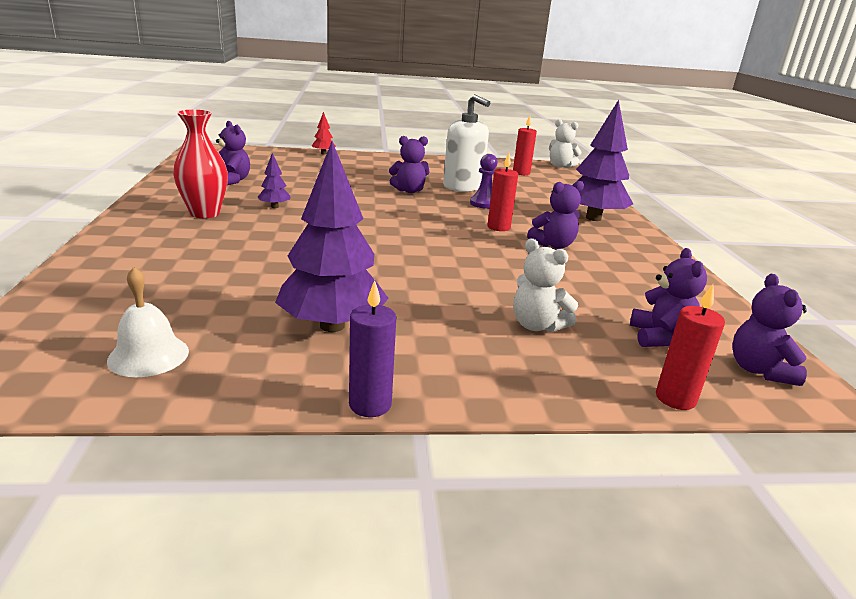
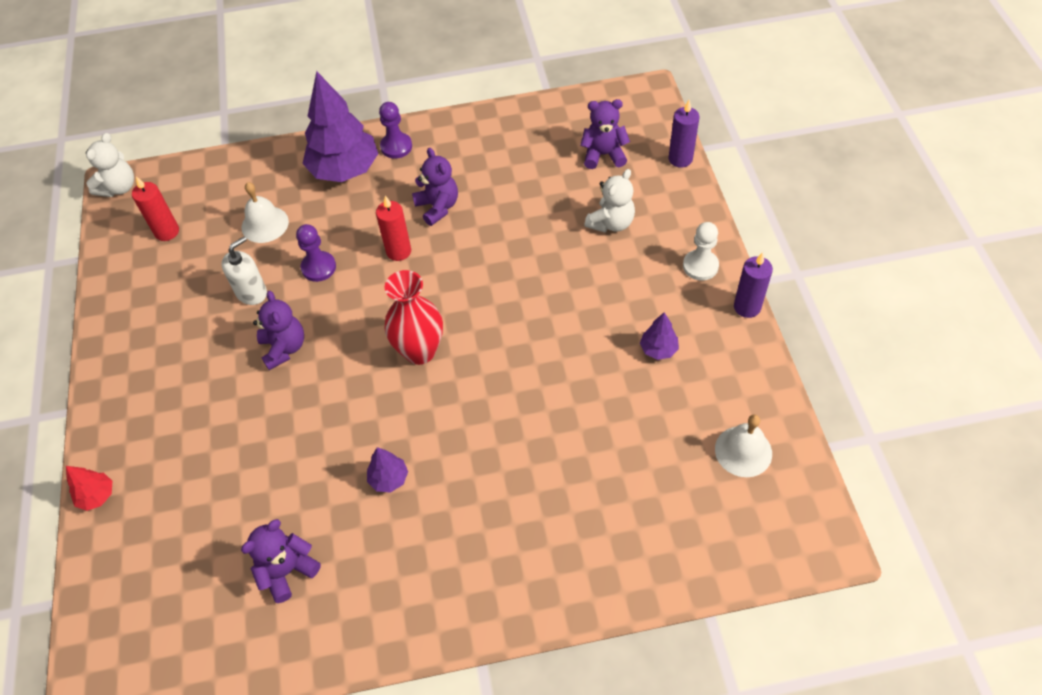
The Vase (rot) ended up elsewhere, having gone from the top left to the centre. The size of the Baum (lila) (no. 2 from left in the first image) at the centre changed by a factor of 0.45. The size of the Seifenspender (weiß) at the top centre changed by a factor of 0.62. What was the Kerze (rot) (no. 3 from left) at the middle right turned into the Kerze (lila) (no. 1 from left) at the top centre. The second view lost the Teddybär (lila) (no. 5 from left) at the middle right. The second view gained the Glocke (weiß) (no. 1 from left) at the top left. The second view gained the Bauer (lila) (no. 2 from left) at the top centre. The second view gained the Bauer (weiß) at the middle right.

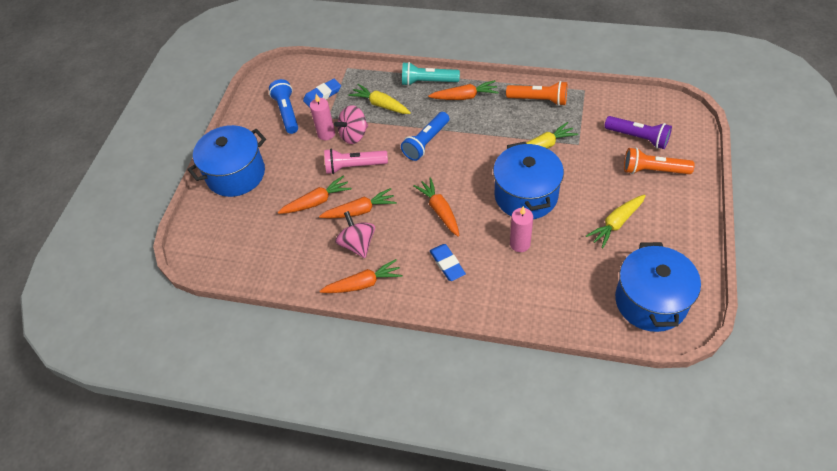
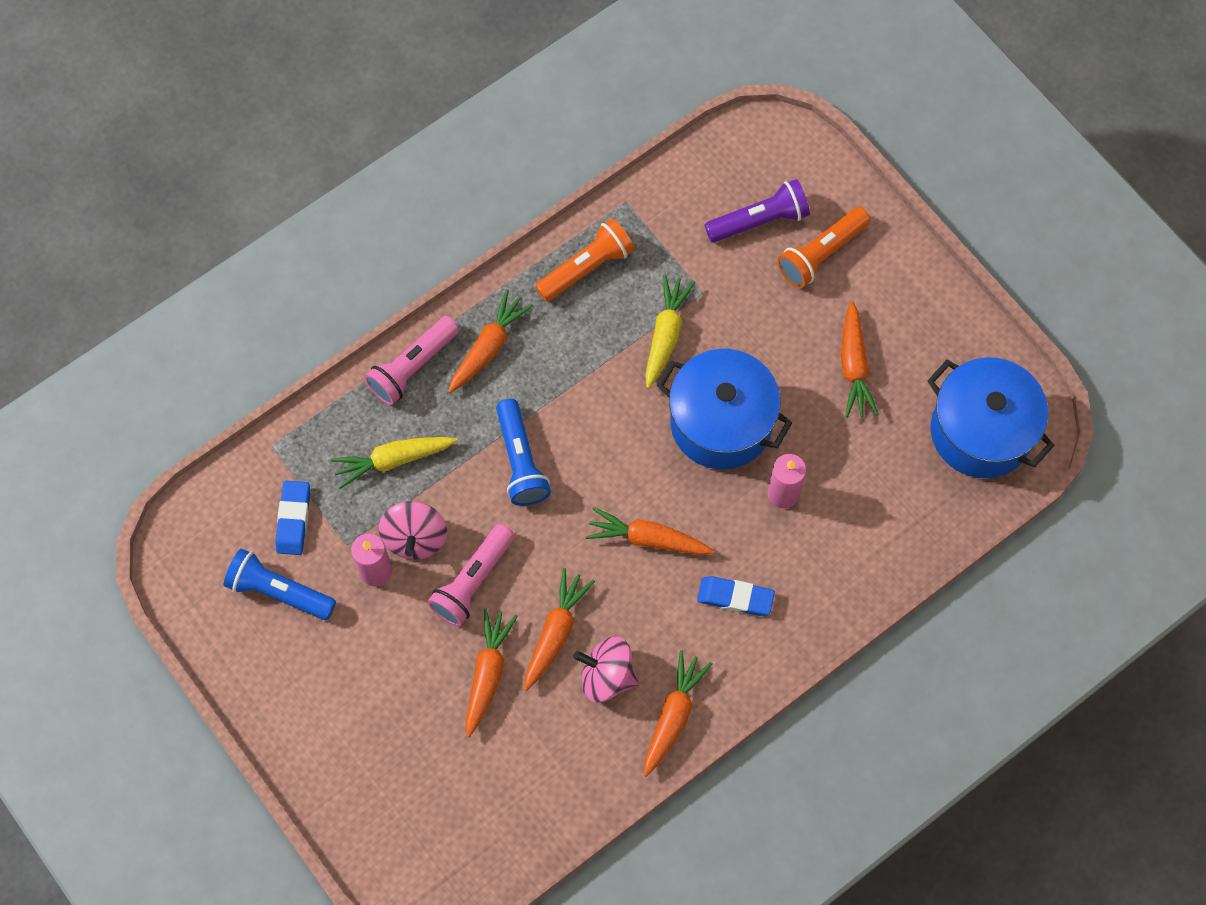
The second view lost the Kochtopf (blau) (no. 1 from left) at the middle left. What was the Taschenlampe (türkis) at the top centre turned into the Taschenlampe (rosa) (no. 1 from left) at the centre. What was the Karotte (gelb) (no. 3 from left) at the middle right turned into the Karotte (orange) (no. 6 from left) at the middle right.

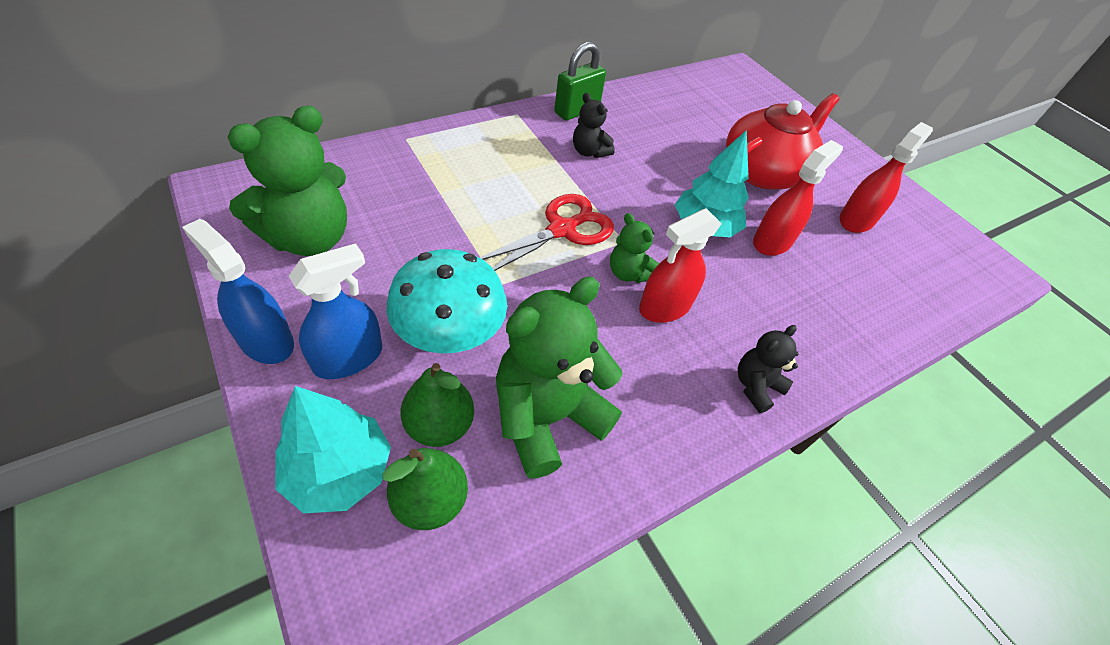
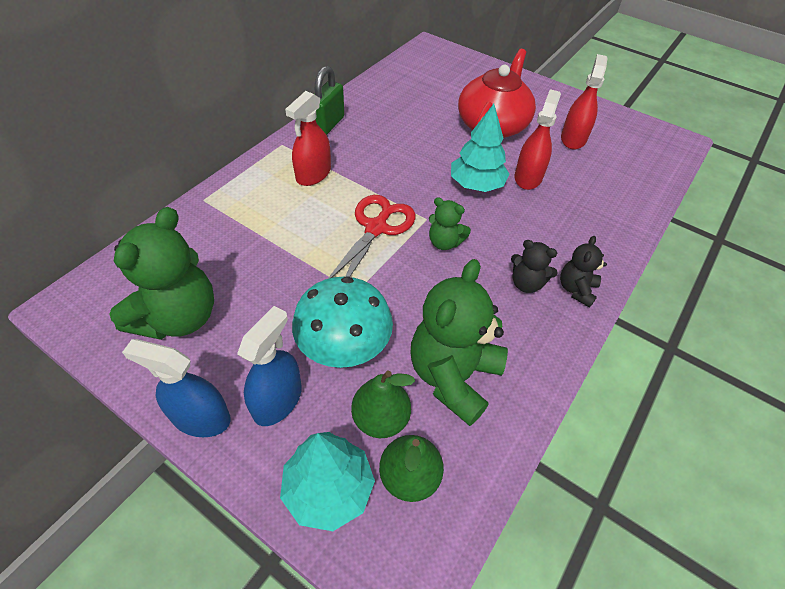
The Teddybär (schwarz) (no. 1 from left) ended up elsewhere, having gone from the top centre to the middle right. The Sprühflasche (rot) (no. 1 from left) ended up elsewhere, having gone from the centre to the top centre.

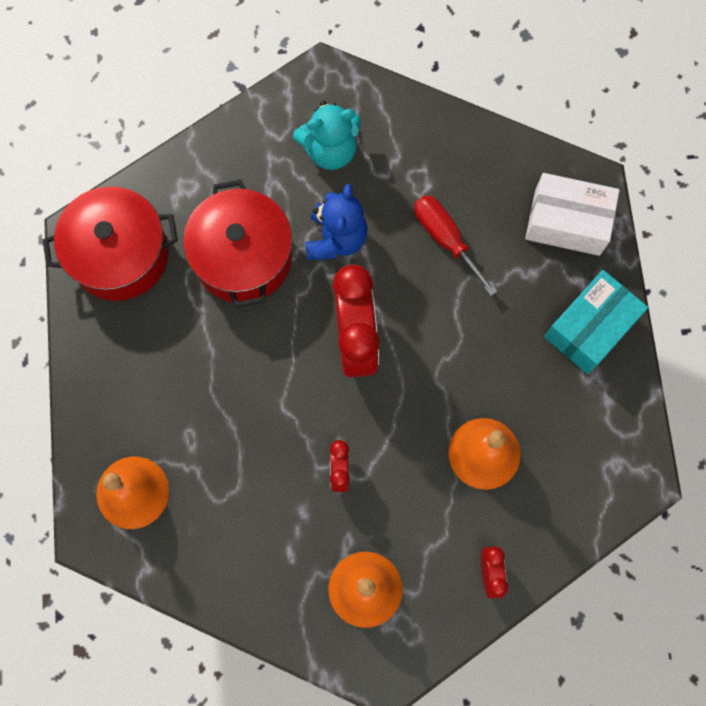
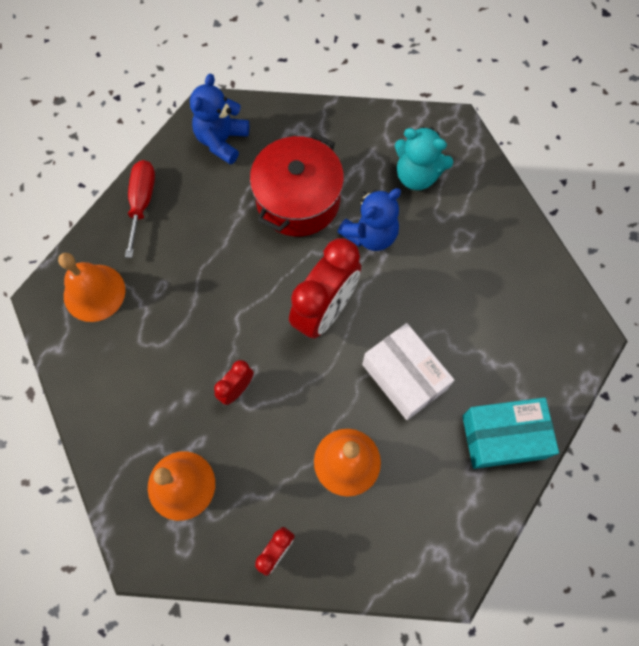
Where the Kochtopf (rot) (no. 1 from left) stood at the middle left, the Teddybär (blau) (no. 1 from left) came to stand at the top centre. The Schraubenzieher (rot) ended up elsewhere, having gone from the centre to the top left. The Schachtel (weiß) ended up elsewhere, having gone from the top right to the centre.

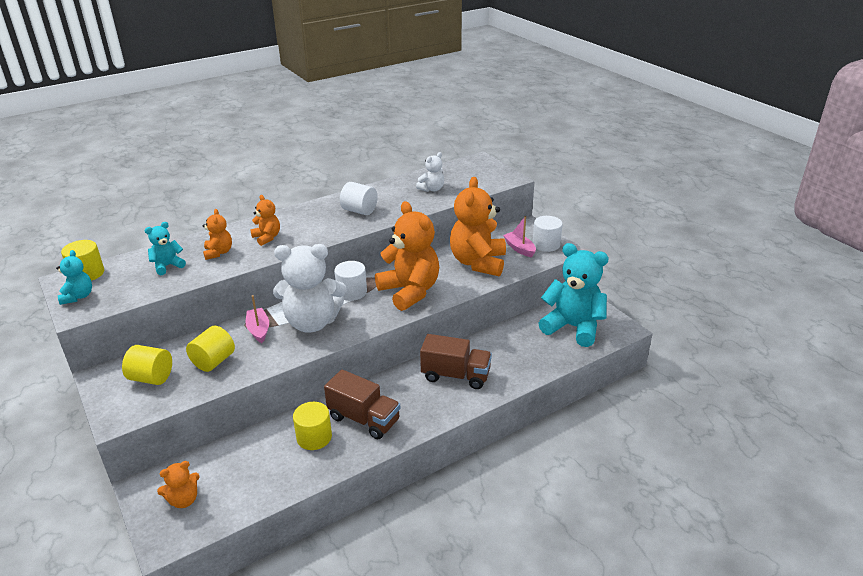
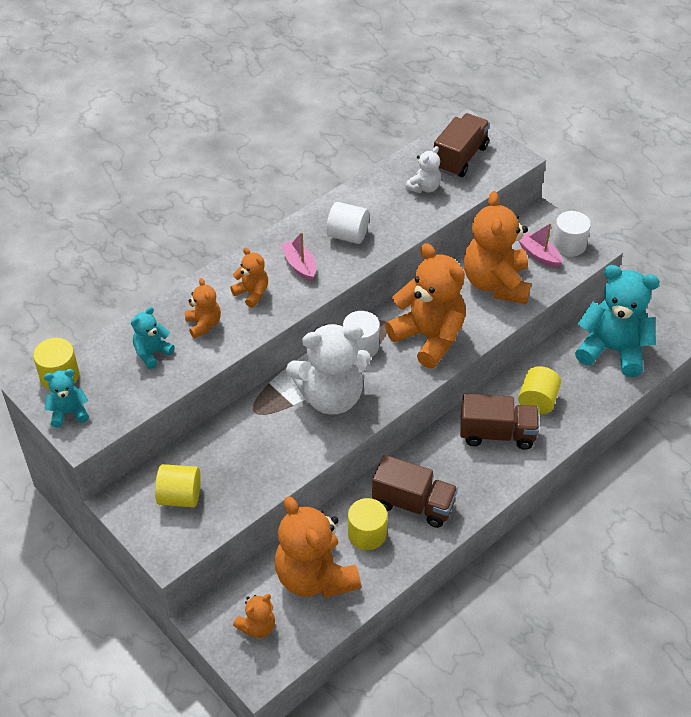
The Teddybär (türkis) (no. 1 from left) at the middle left ended up facing another way, 90 degrees counterclockwise from before. The Vollzylinder (gelb) (no. 3 from left in the first image) ended up elsewhere, having gone from the middle left to the middle right. The Boot (rosa) (no. 1 from left) ended up elsewhere, having gone from the middle left to the centre. The second view gained the Teddybär (orange) (no. 4 from left) at the bottom centre. The second view gained the Lastwagen (braun) (no. 2 from left) at the top right.

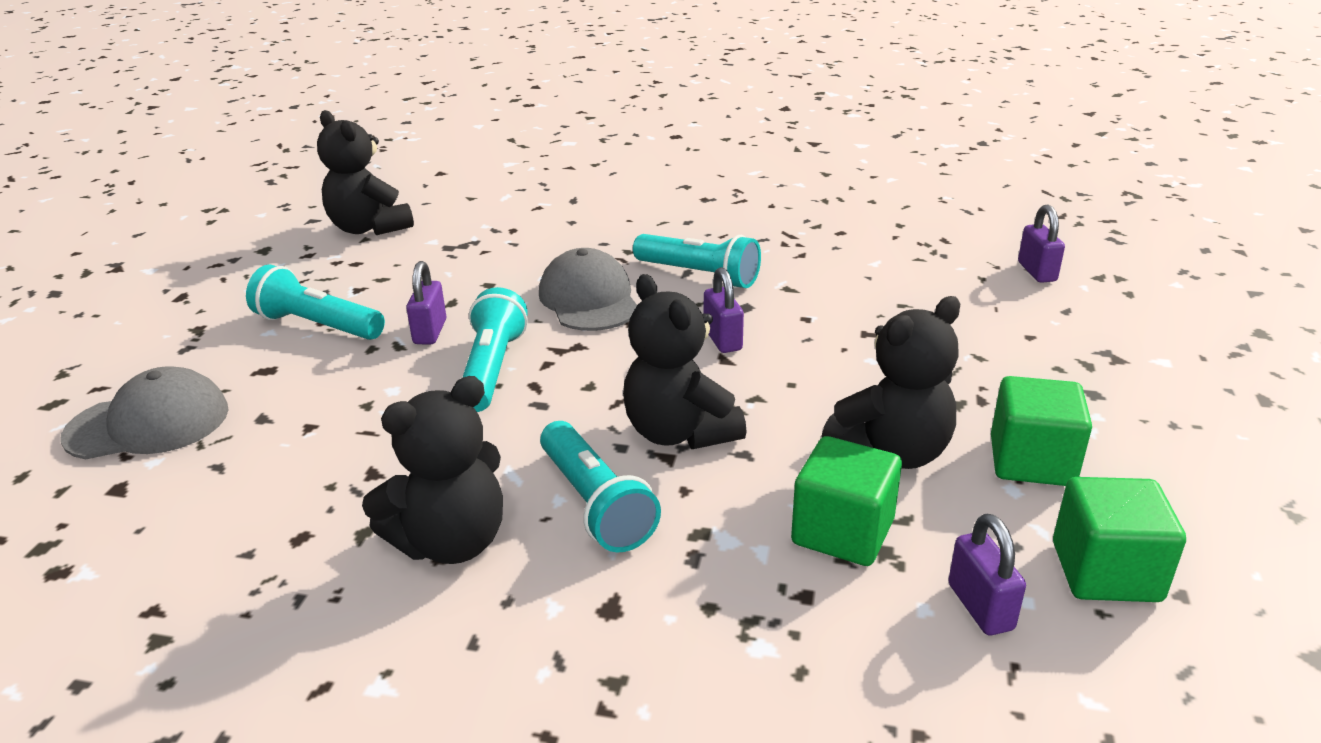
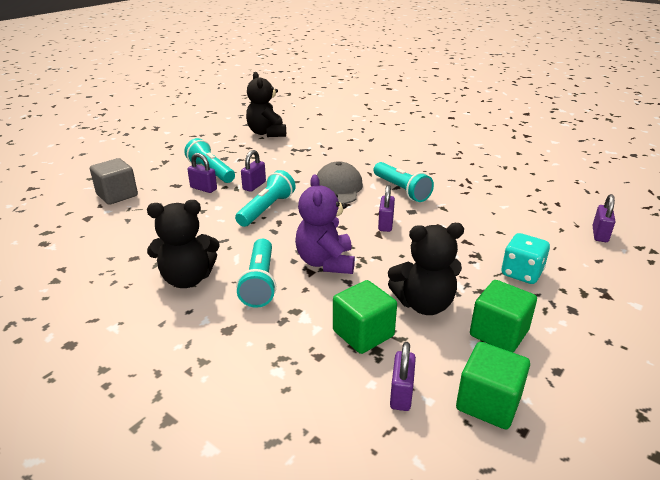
Where the Kappe (grau) (no. 1 from left) stood at the middle left, the Kubus (grau) came to stand at the middle left. What was the Teddybär (schwarz) (no. 3 from left) at the centre turned into the Teddybär (lila) at the centre. The second view gained the Vorhängeschloss (lila) (no. 1 from left) at the middle left. The second view gained the Spielwürfel (türkis) at the middle right.

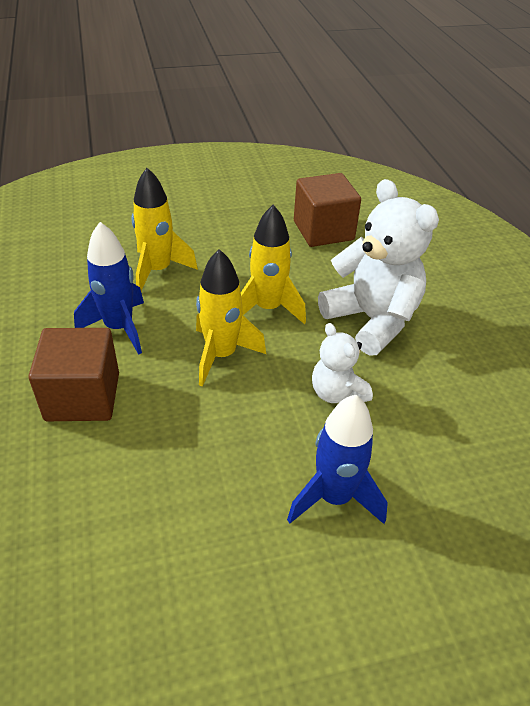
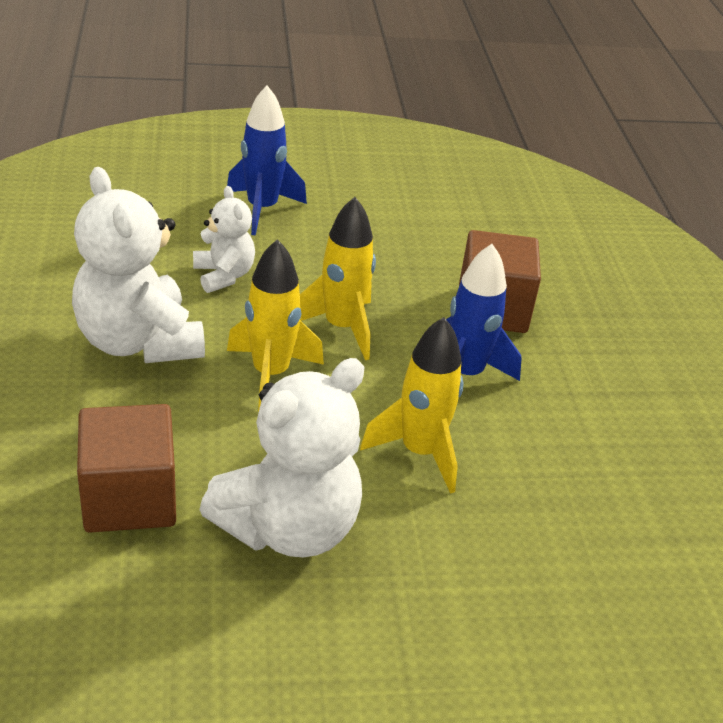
The second view gained the Teddybär (weiß) (no. 3 from left) at the centre.

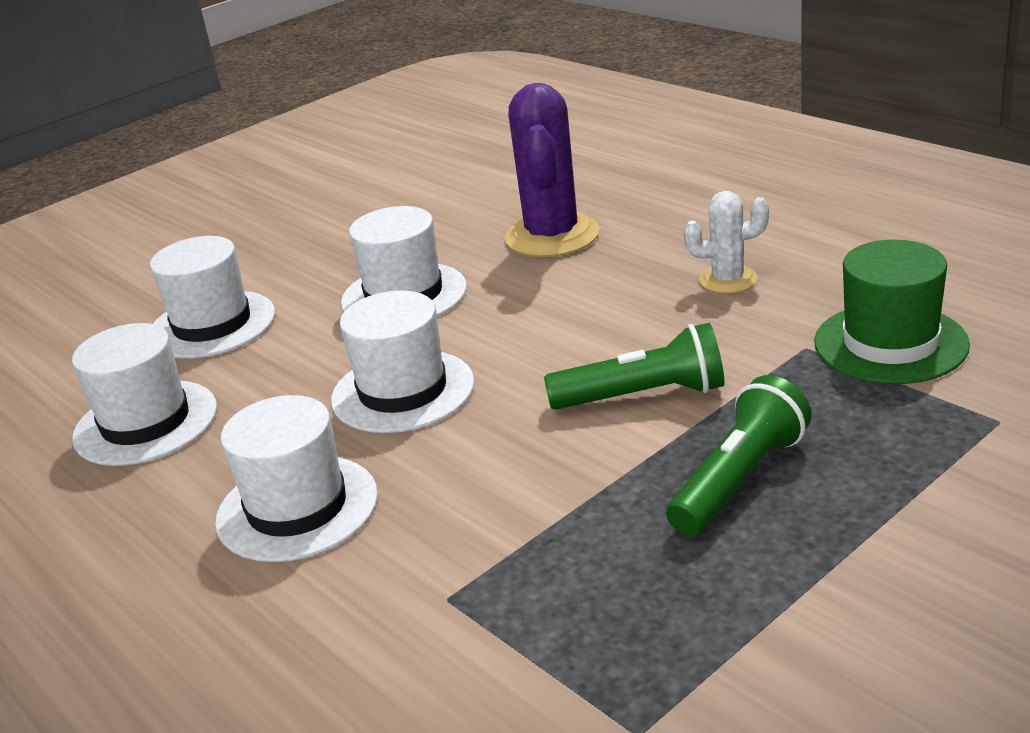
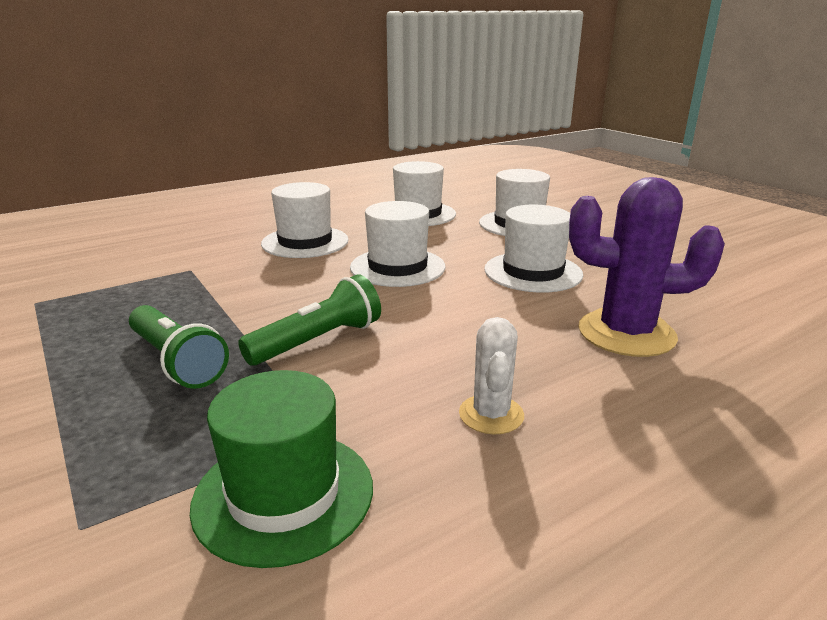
The Taschenlampe (grün) (no. 1 from left in the first image) at the centre ended up facing another way, 135 degrees counterclockwise from before.

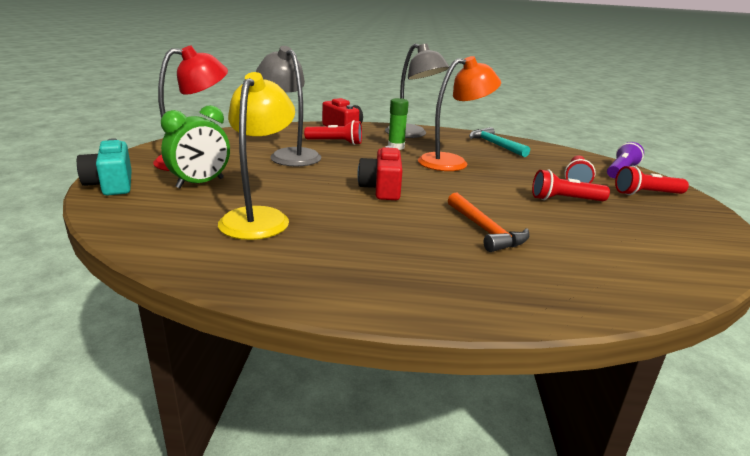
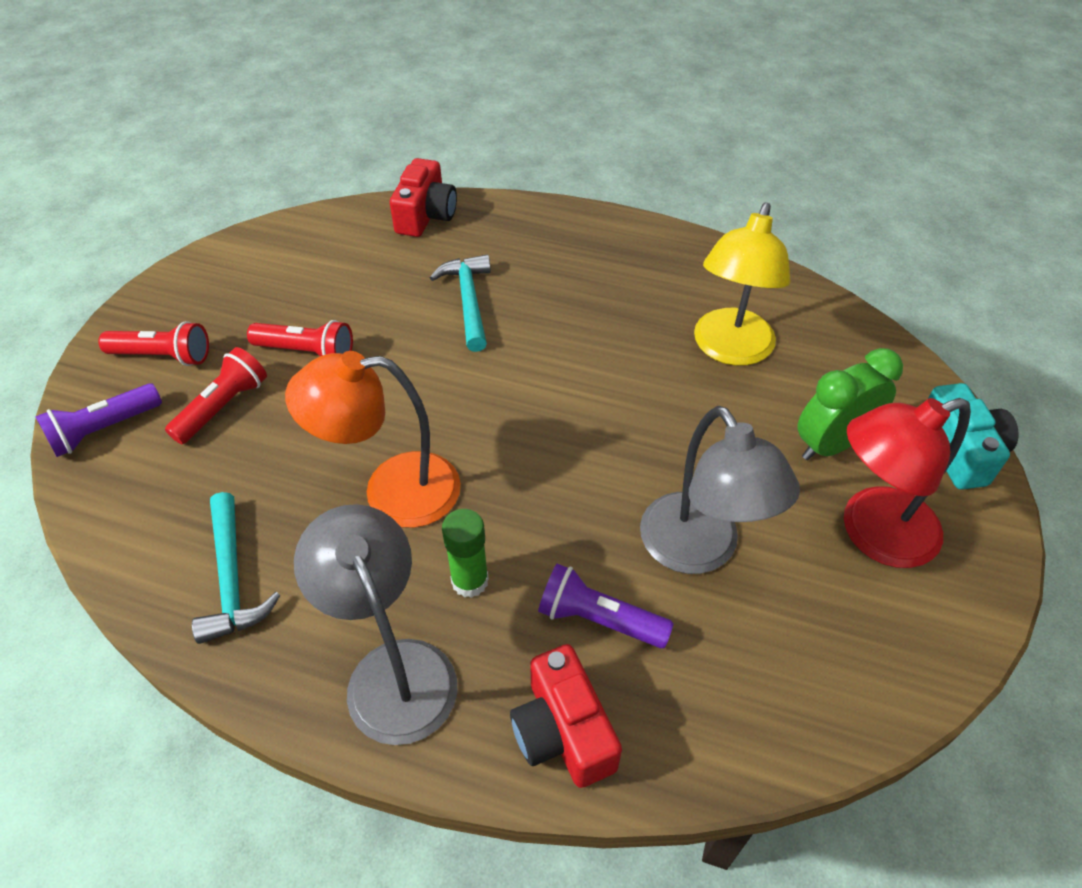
What was the Taschenlampe (rot) (no. 1 from left) at the top centre turned into the Taschenlampe (lila) (no. 2 from left) at the bottom centre. The Kamera (rot) (no. 2 from left in the first image) ended up elsewhere, having gone from the centre to the top centre. What was the Hammer (orange) at the centre turned into the Hammer (türkis) (no. 2 from left) at the centre.

